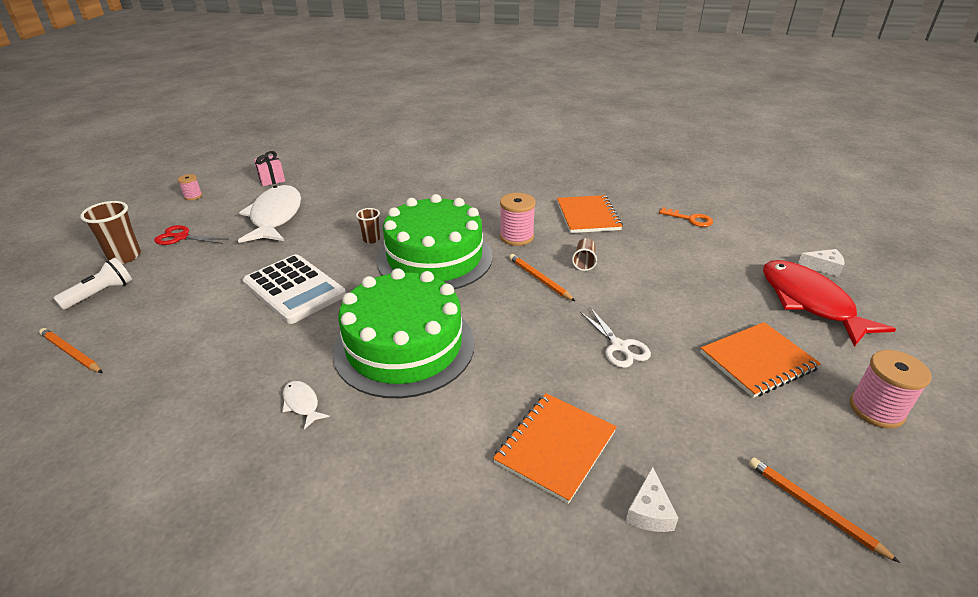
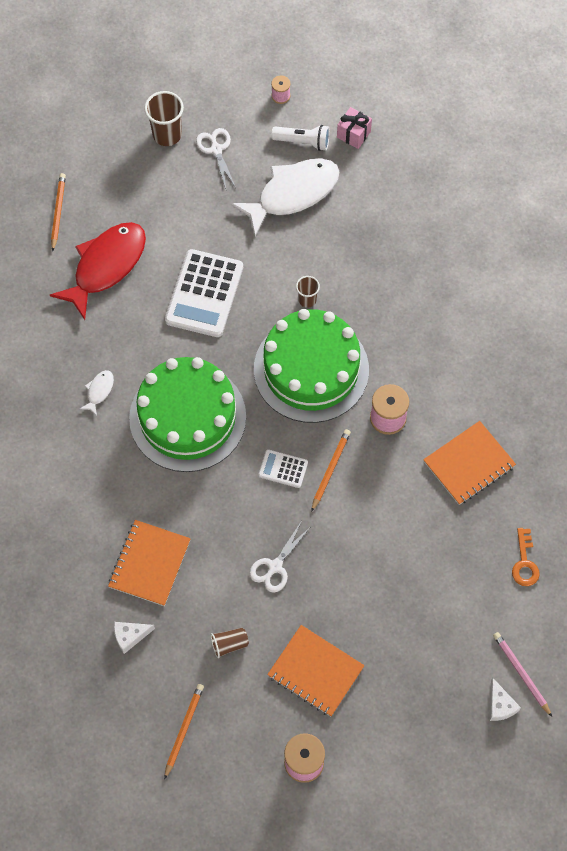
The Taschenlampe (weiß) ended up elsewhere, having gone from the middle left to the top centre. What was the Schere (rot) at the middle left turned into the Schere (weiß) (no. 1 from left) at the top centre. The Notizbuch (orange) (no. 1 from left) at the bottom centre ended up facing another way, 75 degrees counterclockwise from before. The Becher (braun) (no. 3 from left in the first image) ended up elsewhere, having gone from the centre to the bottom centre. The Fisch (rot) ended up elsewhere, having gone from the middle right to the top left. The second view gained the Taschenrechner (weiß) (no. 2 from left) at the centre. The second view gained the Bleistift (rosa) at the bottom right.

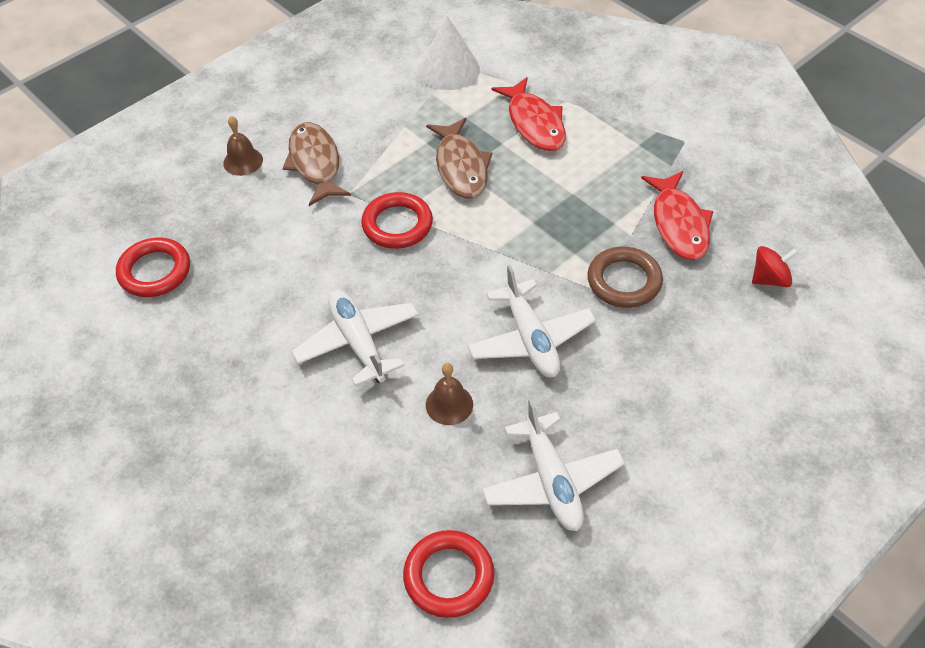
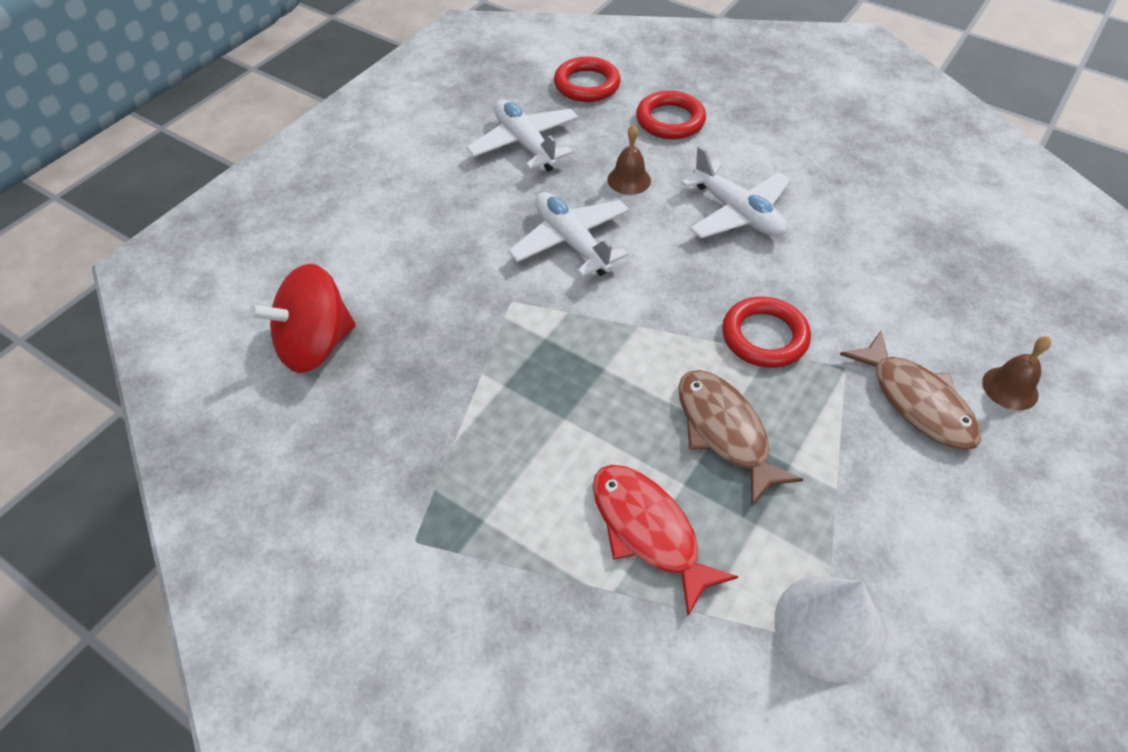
The Ring (rot) (no. 1 from left in the first image) ended up elsewhere, having gone from the middle left to the top centre. The second view lost the Ring (braun) at the middle right. The second view lost the Fisch (rot) (no. 2 from left) at the top right. The size of the Kreisel (rot) at the middle right changed by a factor of 1.81.

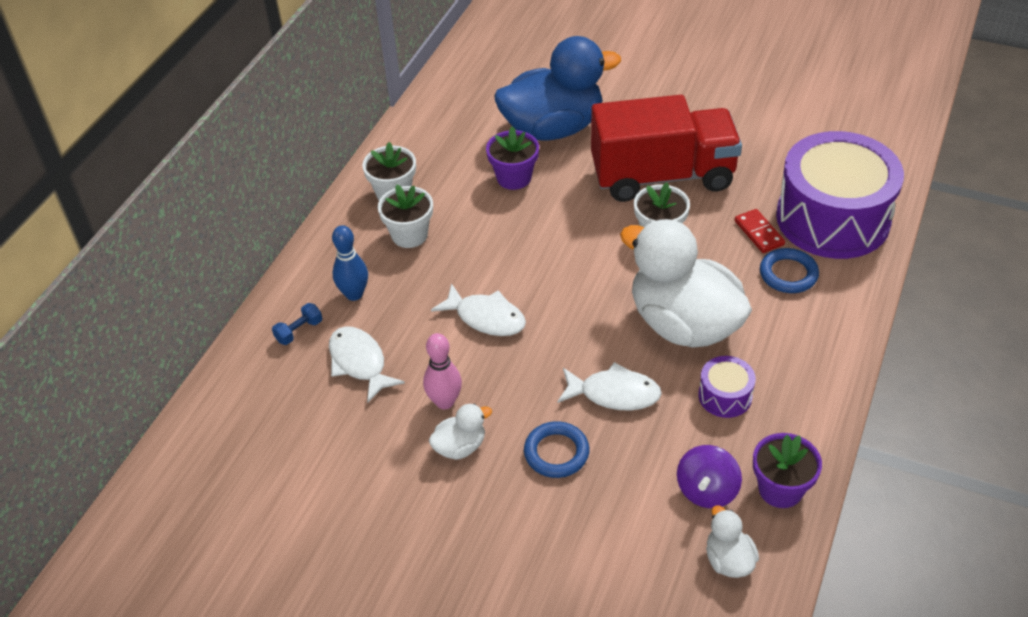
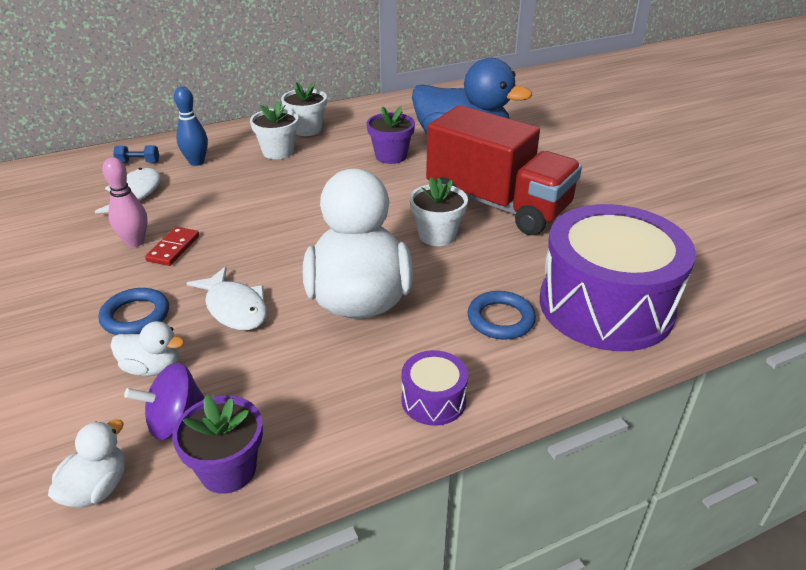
The Ente (weiß) (no. 1 from left in the first image) ended up elsewhere, having gone from the bottom centre to the middle left. The second view lost the Fisch (weiß) (no. 2 from left) at the centre. The Trommel (lila) (no. 1 from left) ended up elsewhere, having gone from the middle right to the bottom centre. The Dominostein (rot) ended up elsewhere, having gone from the middle right to the middle left.

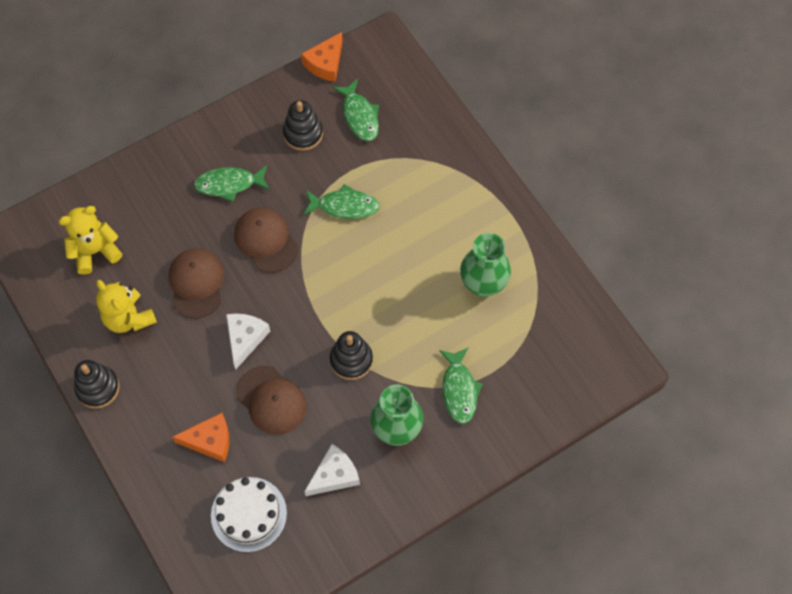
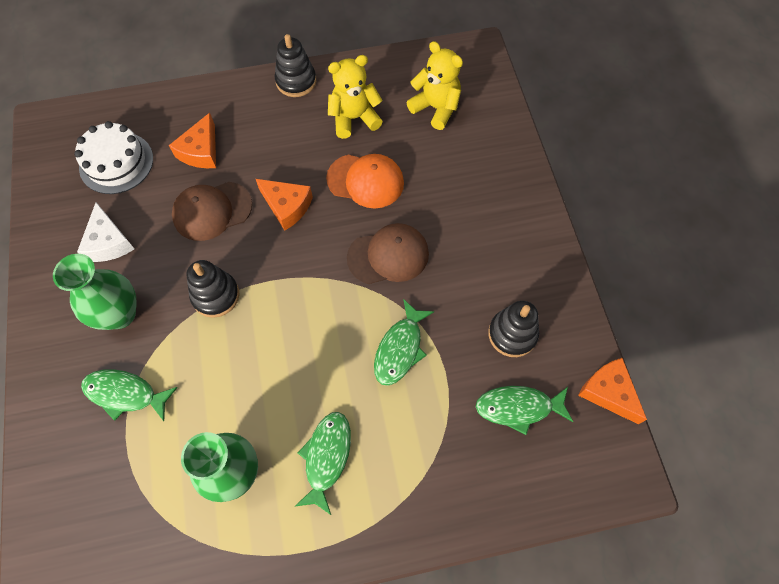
The Teddybär (gelb) (no. 1 from left in the first image) at the middle left ended up facing another way, 45 degrees counterclockwise from before. What was the Kappe (braun) (no. 1 from left) at the middle left turned into the Kappe (orange) at the top centre. The Fisch (grün) (no. 1 from left in the first image) ended up elsewhere, having gone from the top left to the bottom centre. What was the Käse (weiß) (no. 1 from left) at the middle left turned into the Käse (orange) (no. 2 from left) at the centre.

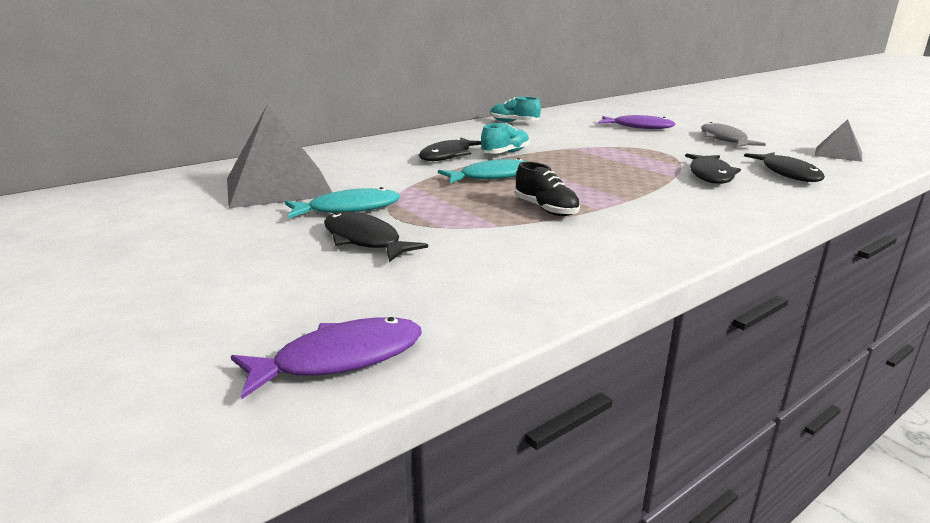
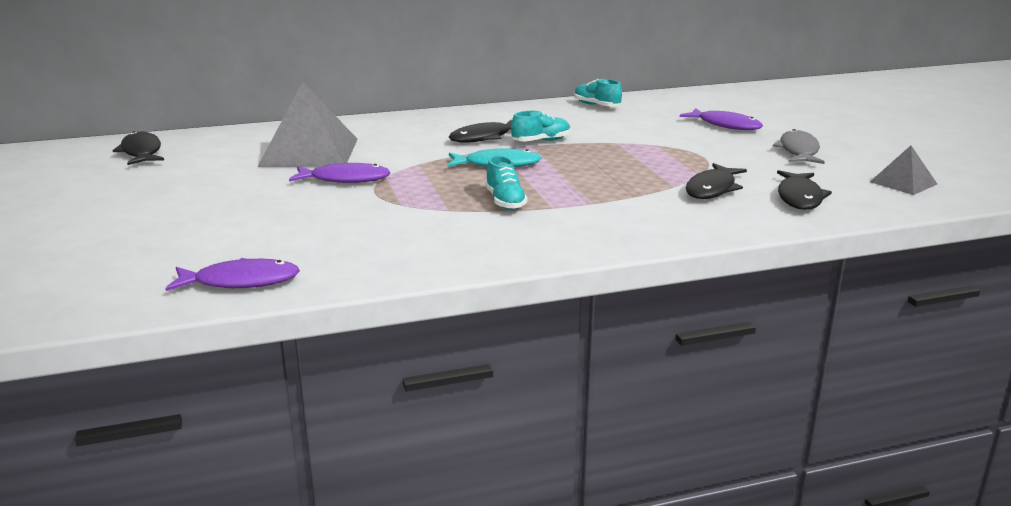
What was the Fisch (türkis) (no. 1 from left) at the centre turned into the Fisch (lila) (no. 2 from left) at the centre. The Fisch (schwarz) (no. 1 from left) ended up elsewhere, having gone from the centre to the top left. What was the Schuh (schwarz) at the centre turned into the Schuh (türkis) (no. 1 from left) at the centre.

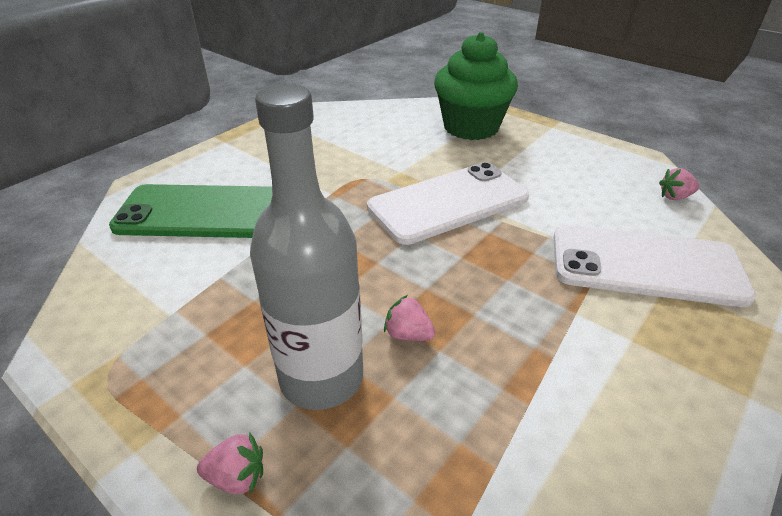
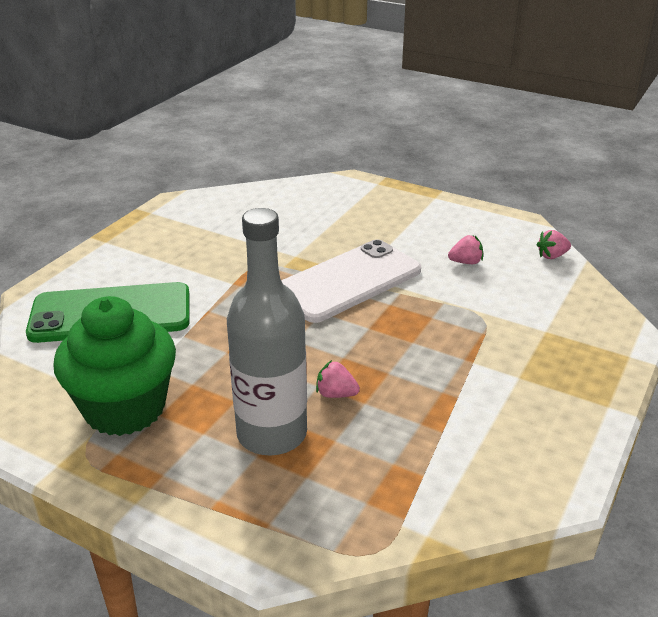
The Erdbeere (rosa) (no. 1 from left in the first image) ended up elsewhere, having gone from the bottom left to the middle right. The Muffin (grün) ended up elsewhere, having gone from the top centre to the middle left. The second view lost the Handy (weiß) (no. 2 from left) at the middle right.

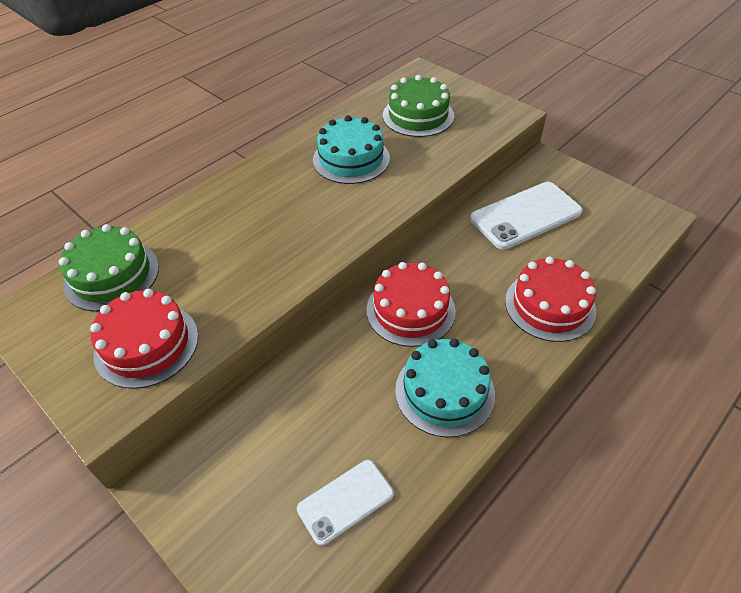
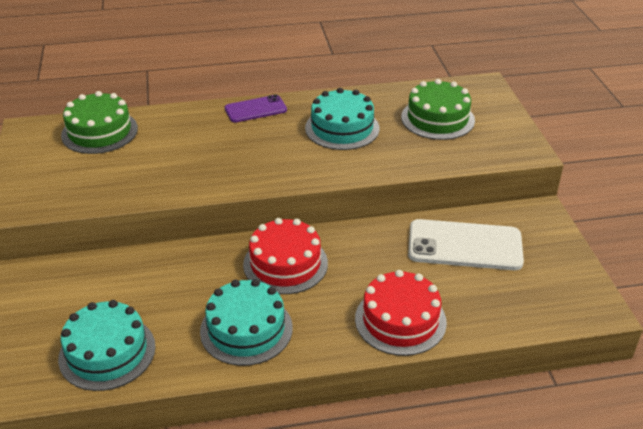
The second view lost the Kuchen (rot) (no. 1 from left) at the middle left. Where the Handy (weiß) (no. 1 from left) stood at the bottom centre, the Kuchen (türkis) (no. 1 from left) came to stand at the bottom left. The second view gained the Handy (lila) at the top centre.

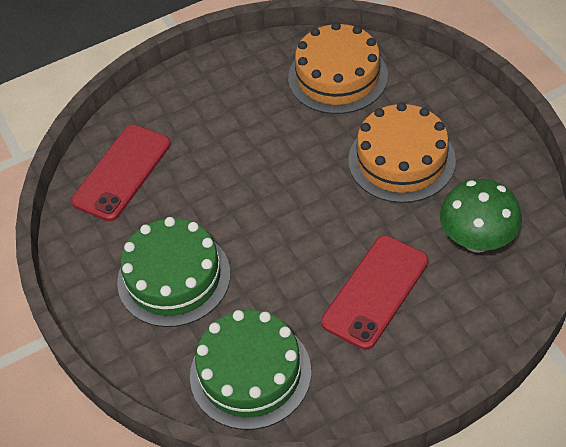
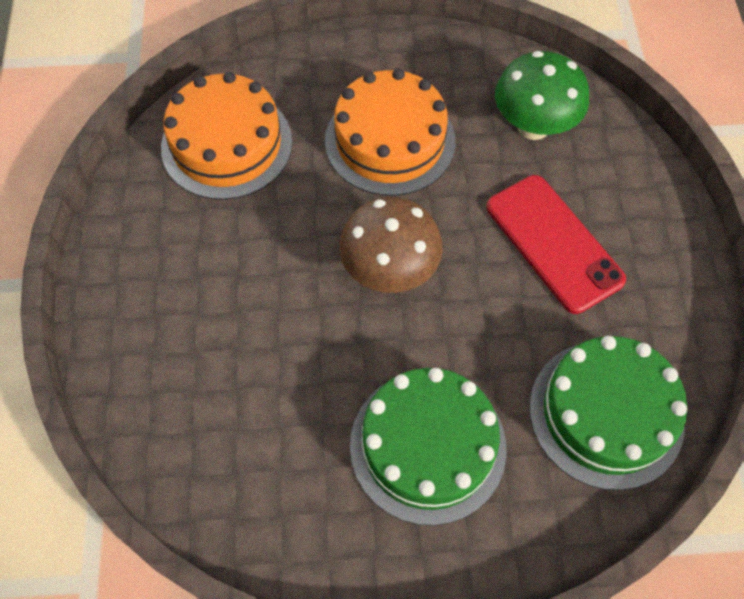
The second view lost the Handy (rot) (no. 1 from left) at the middle left. The second view gained the Pilz (braun) at the centre.

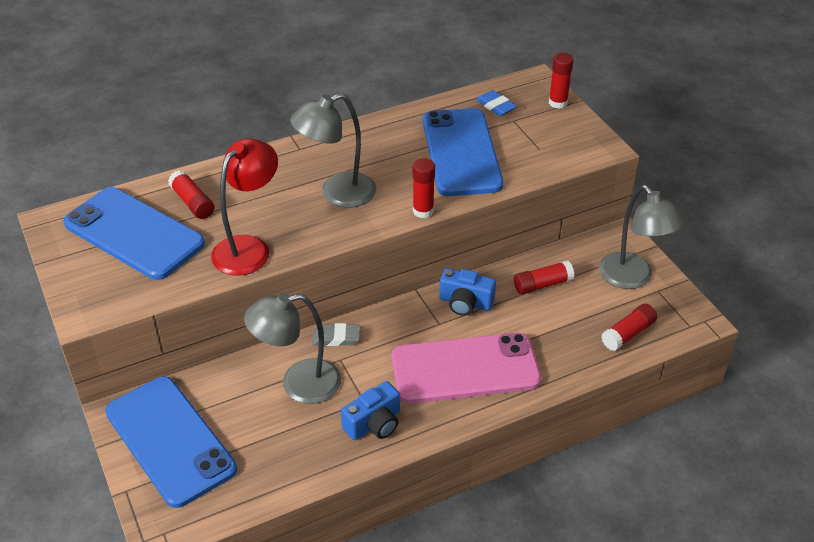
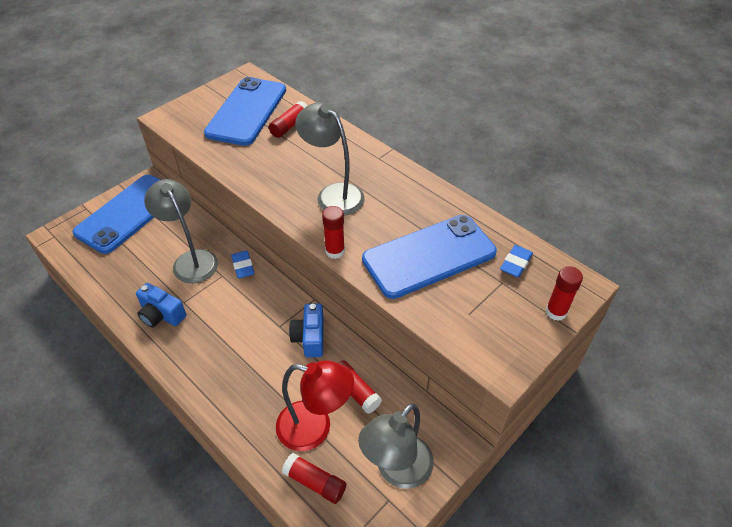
The Lampe (rot) ended up elsewhere, having gone from the middle left to the bottom centre. What was the Radiergummi (grau) at the centre turned into the Radiergummi (blau) (no. 1 from left) at the middle left. The second view lost the Handy (rosa) at the bottom centre.

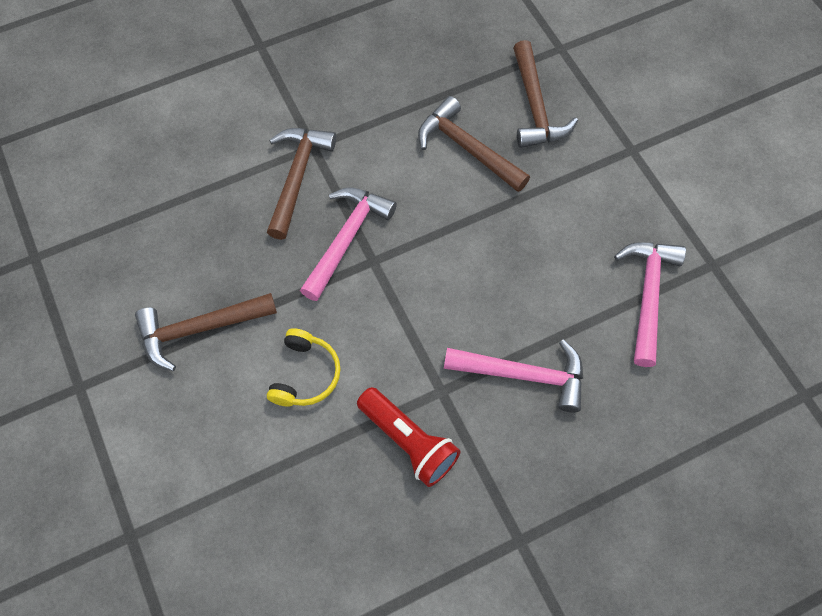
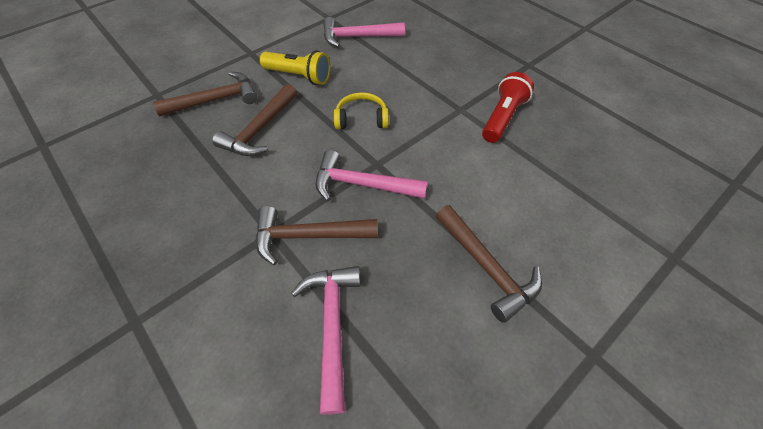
The Kopfhörer (gelb) ended up elsewhere, having gone from the centre to the top centre. The Hammer (rosa) (no. 2 from left in the first image) ended up elsewhere, having gone from the centre to the bottom centre. The second view gained the Taschenlampe (gelb) at the top centre.

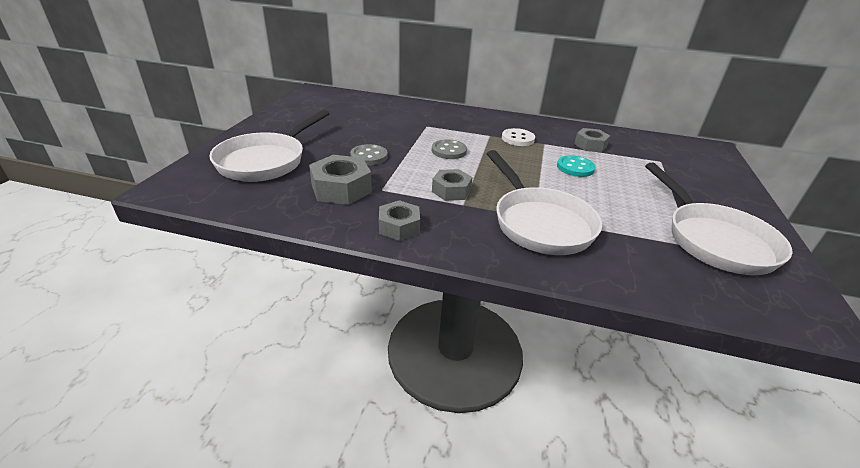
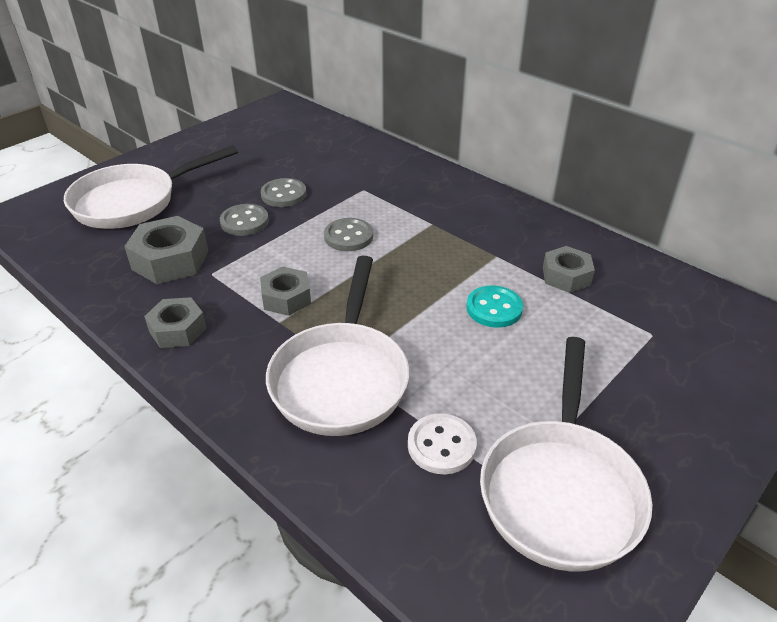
The Knopf (weiß) ended up elsewhere, having gone from the top centre to the bottom centre. The second view gained the Knopf (grau) (no. 2 from left) at the top centre.

